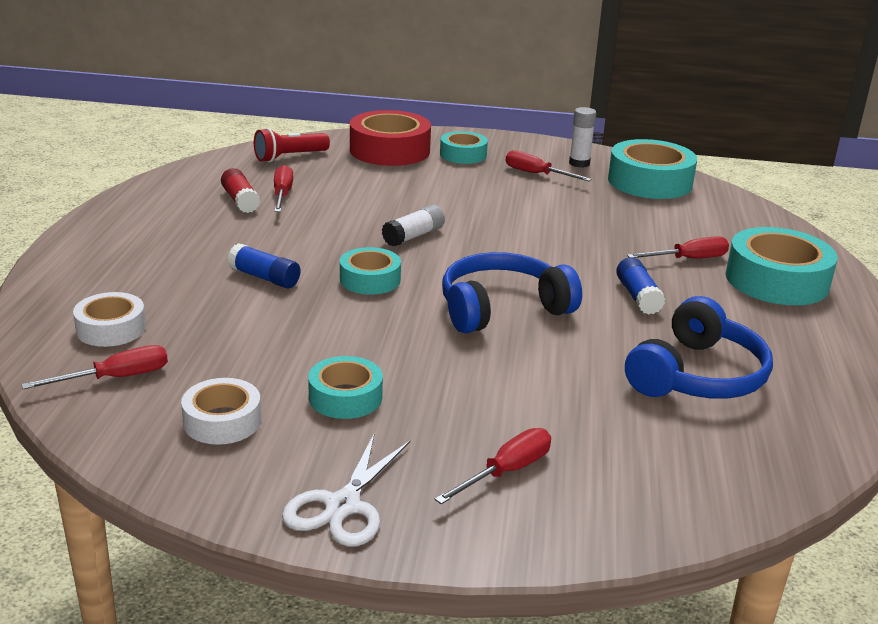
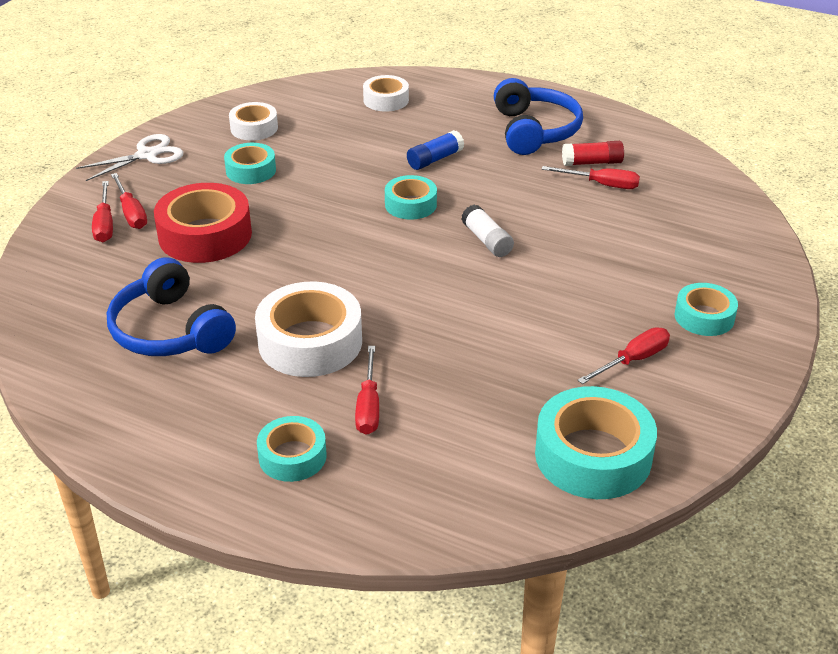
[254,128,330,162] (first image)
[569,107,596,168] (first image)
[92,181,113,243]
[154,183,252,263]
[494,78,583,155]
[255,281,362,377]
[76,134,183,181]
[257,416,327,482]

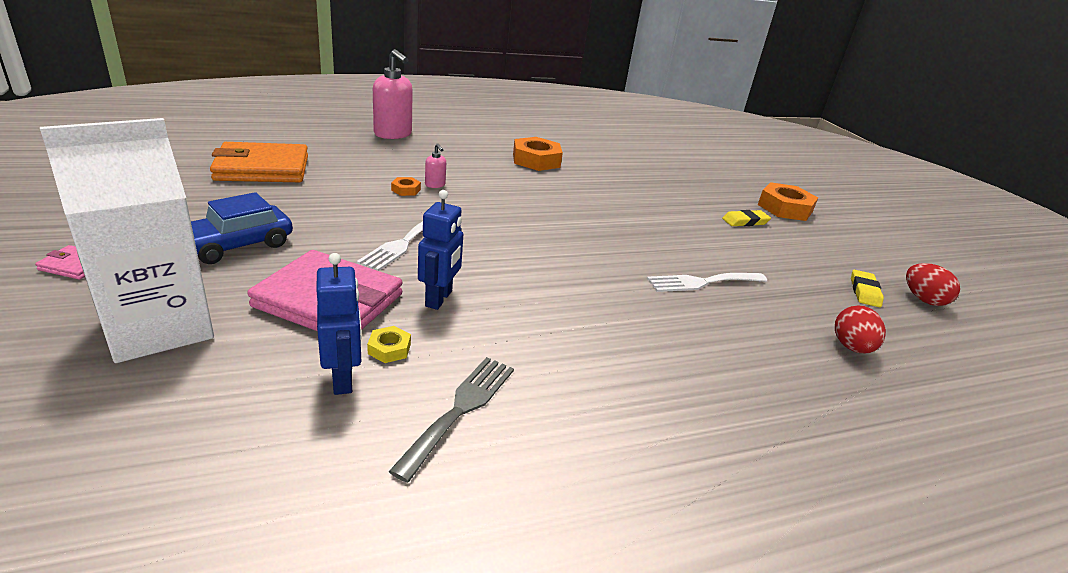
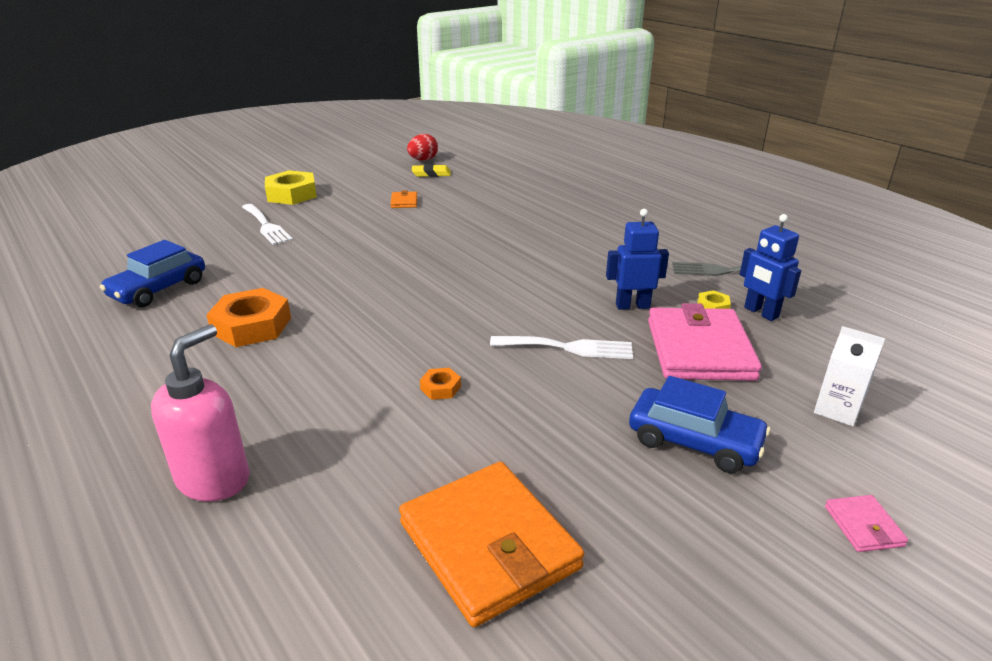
[425,143,446,188] (first image)
[722,210,771,226] (first image)
[835,306,886,354] (first image)
[100,240,205,307]
[390,190,417,208]
[242,204,293,245]
[265,170,317,205]
[740,214,801,321]
[814,326,885,426]

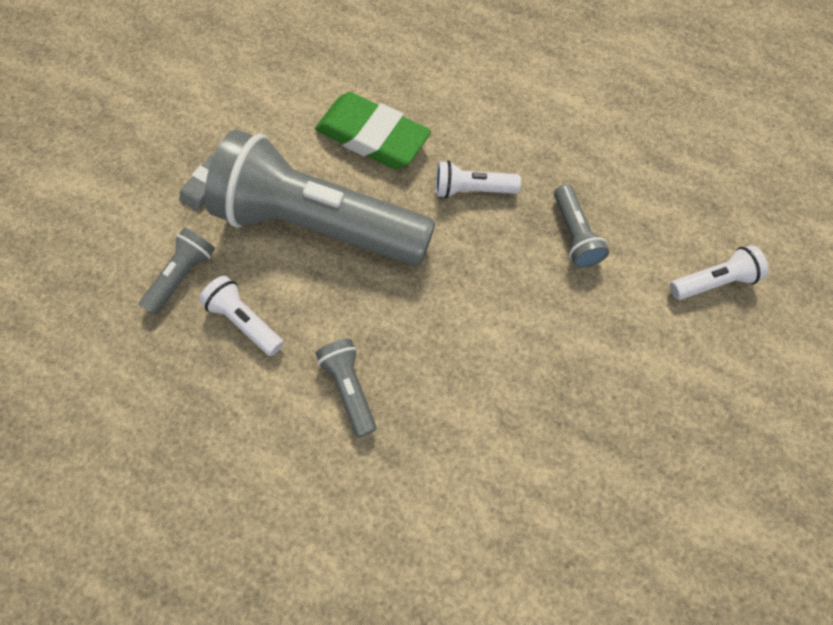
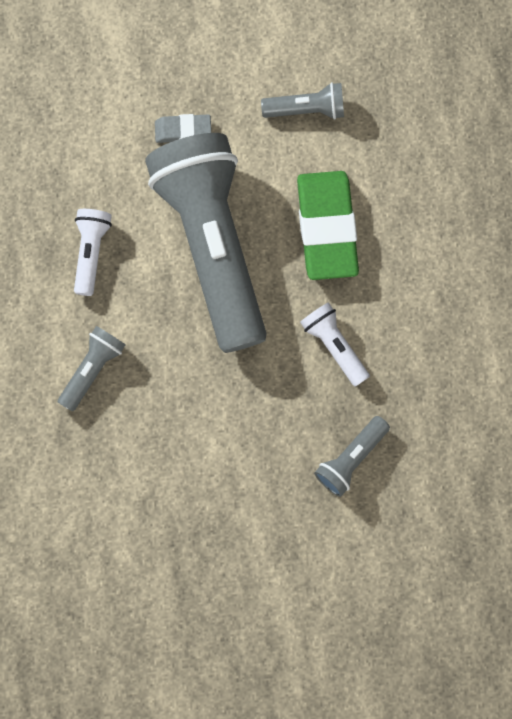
[670,245,768,300] (first image)
[261,82,344,120]

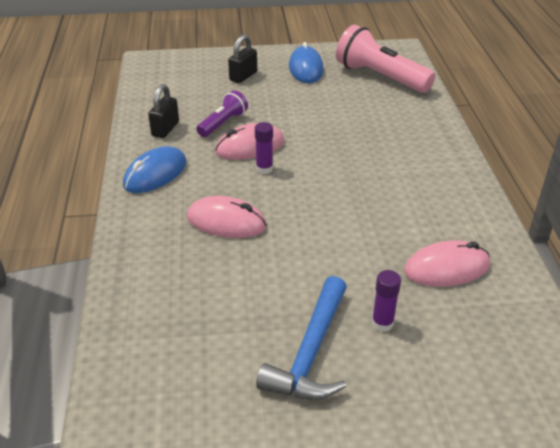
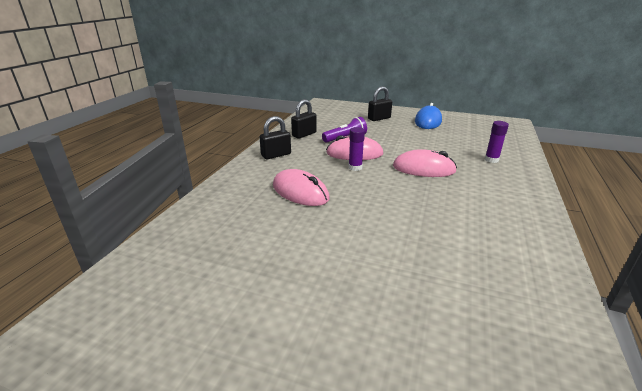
[256,276,347,400] (first image)
[336,25,436,93] (first image)
[485,121,509,163]
[393,149,457,177]
[260,116,291,159]

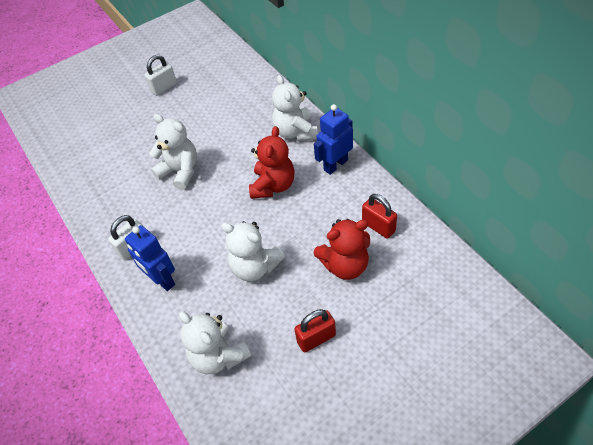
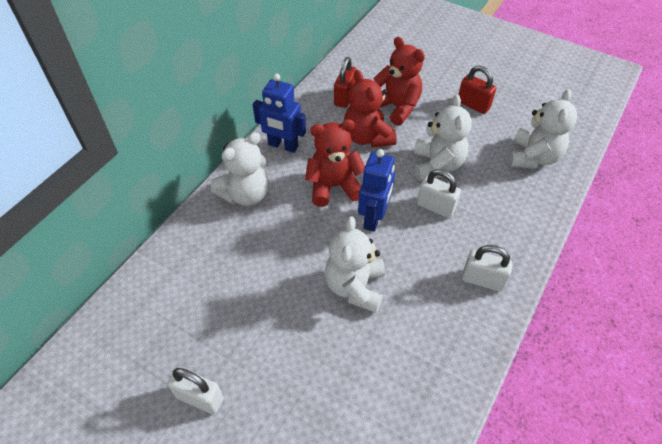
[344,70,397,148]
[417,169,461,218]
[358,149,395,232]

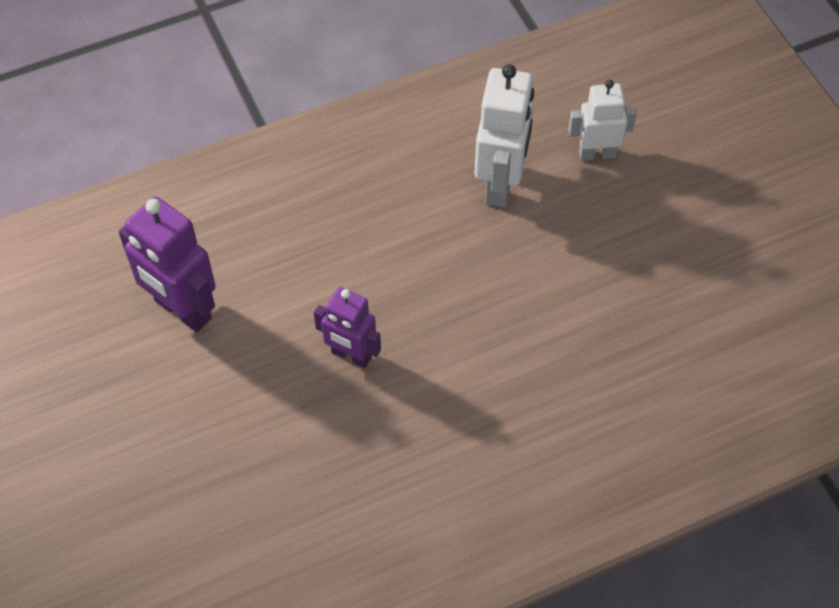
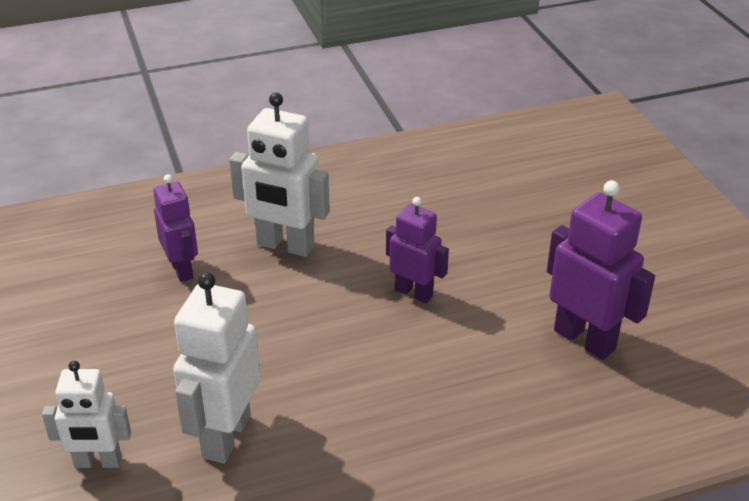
[153,174,198,282]
[229,92,330,257]

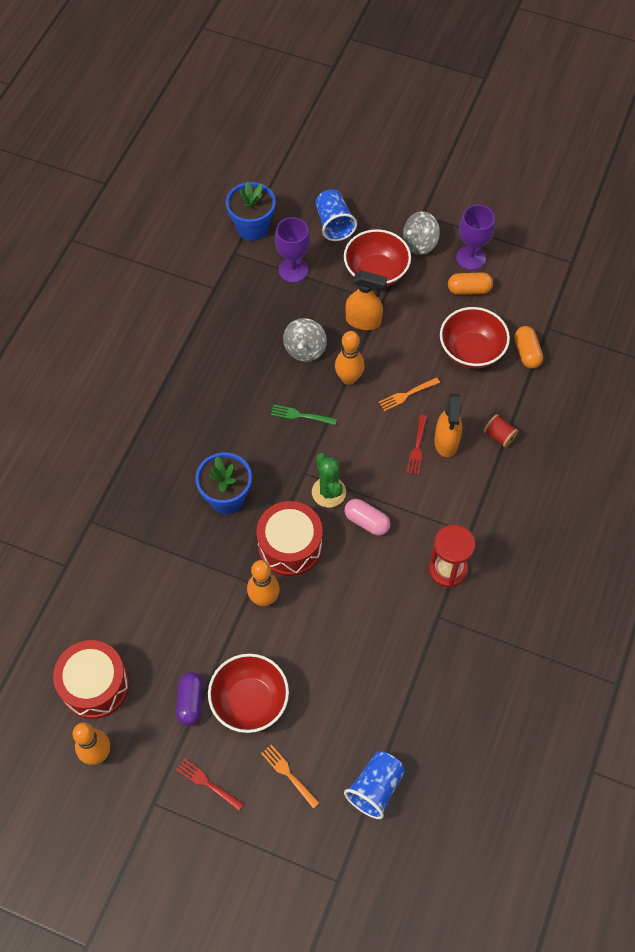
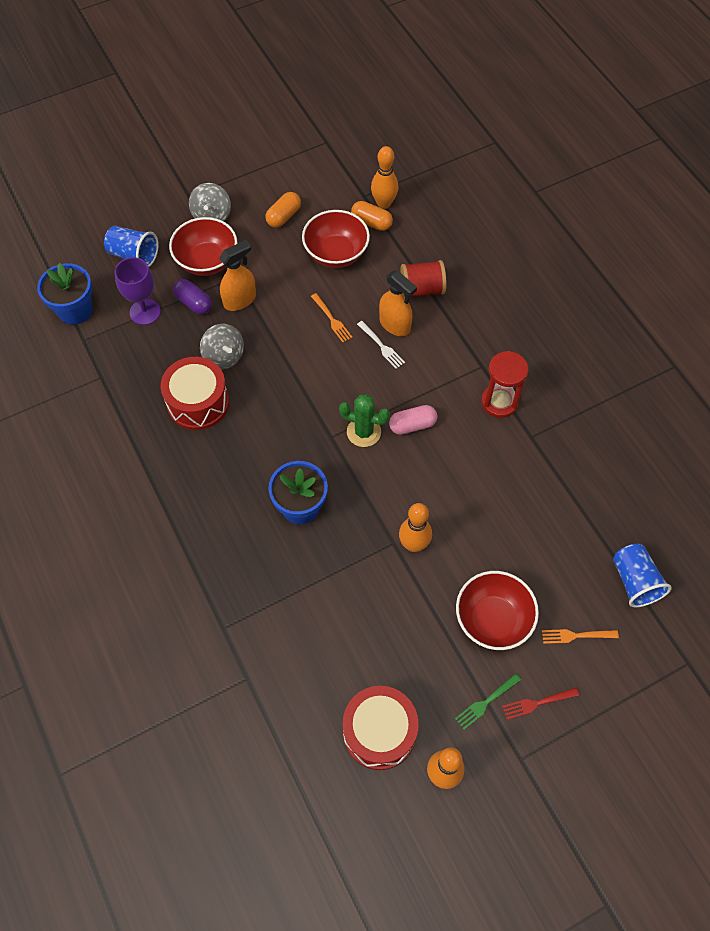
[456,205,495,270] (first image)
[173,279,212,315]
[161,357,229,430]
[455,673,521,730]
[371,146,398,209]
[357,321,405,369]
[311,293,353,343]
[400,260,446,297]

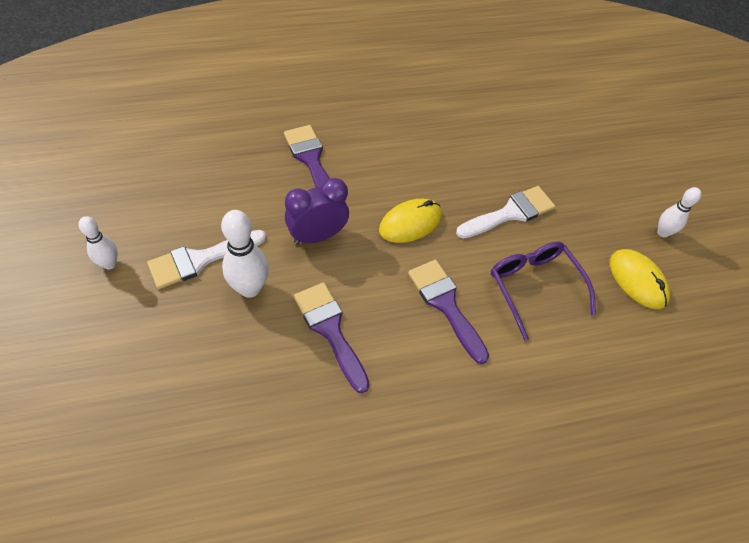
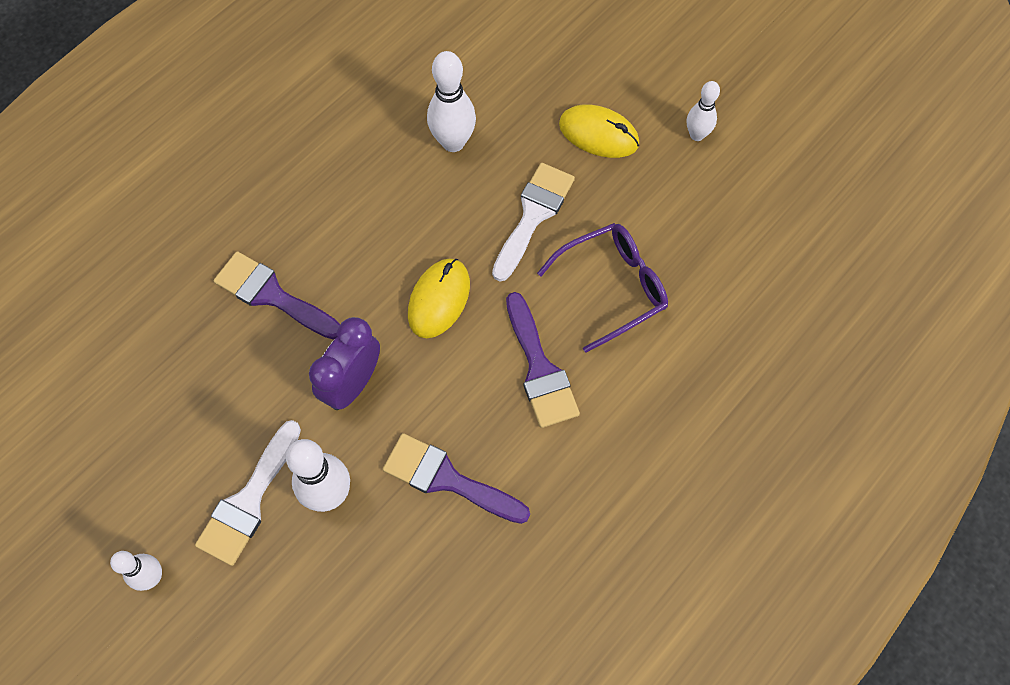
[427,51,476,152]
[559,104,639,158]
[506,292,580,428]
[537,223,668,353]

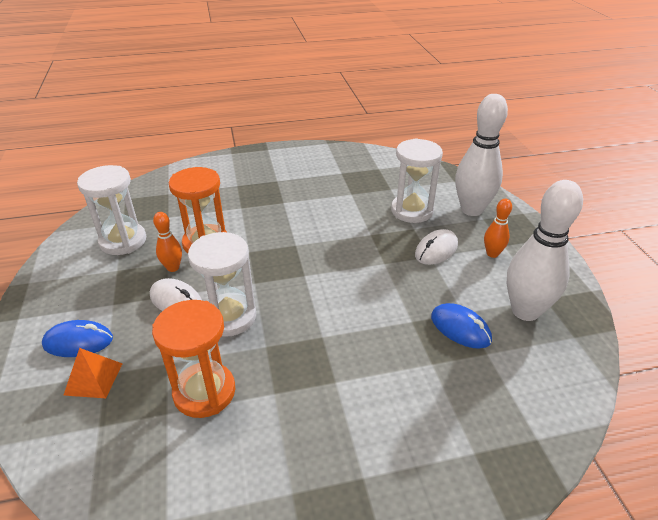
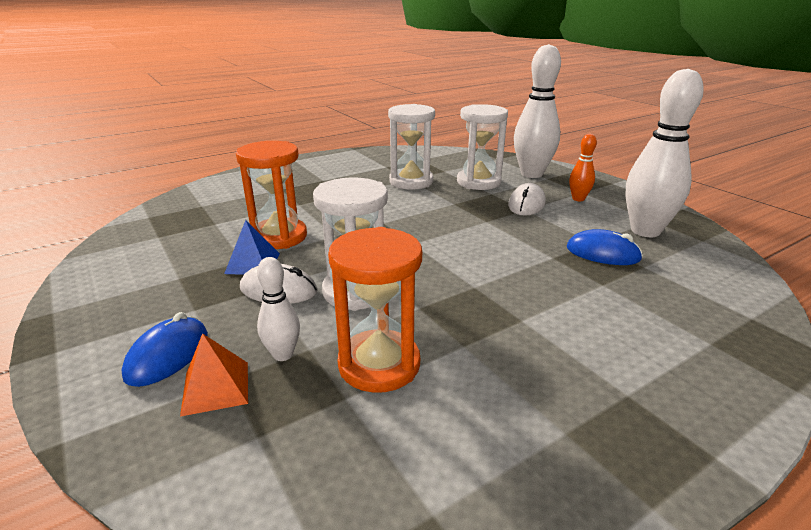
[257,257,300,361]
[388,104,435,190]
[224,220,280,275]
[121,312,208,387]

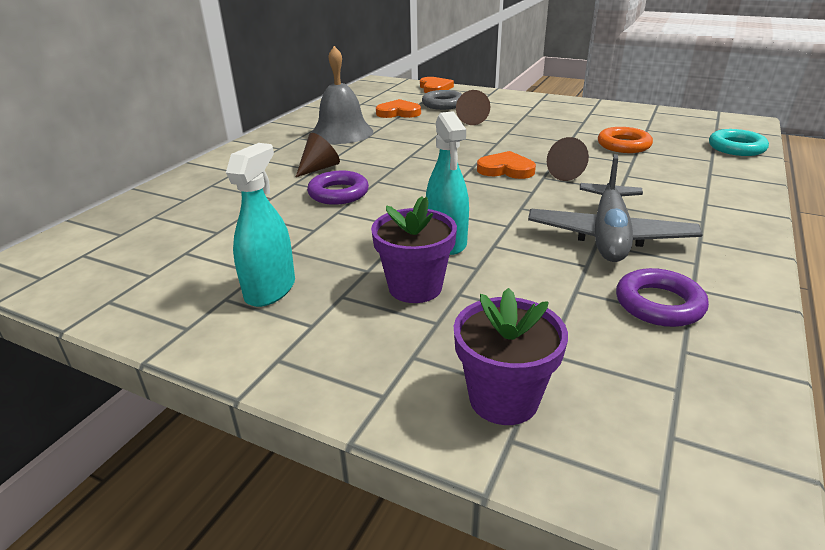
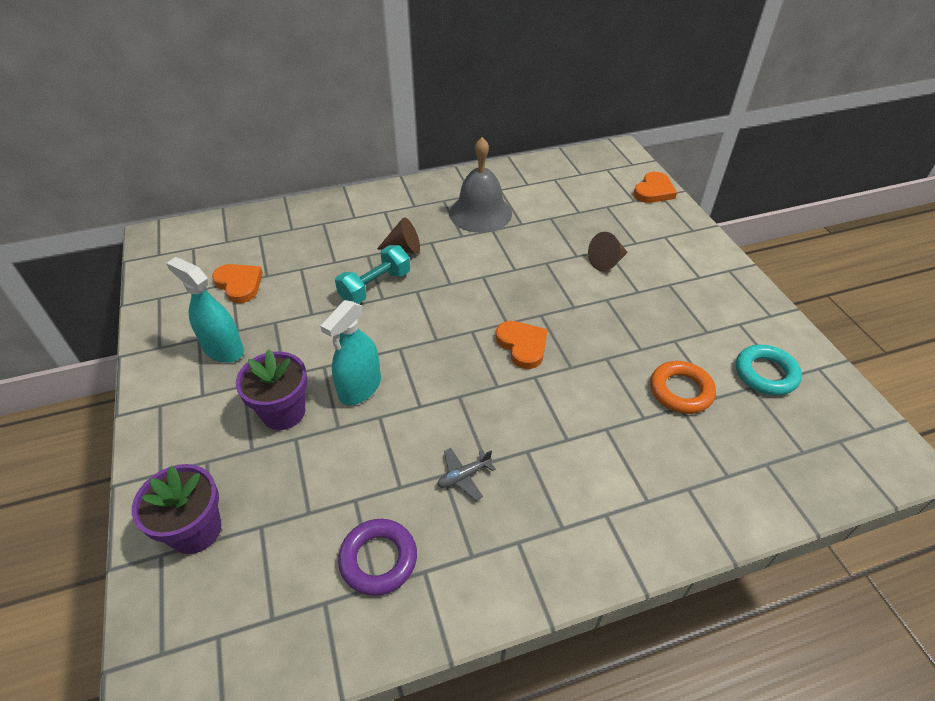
[422,90,462,110] (first image)
[547,137,589,181] (first image)
[212,264,263,303]
[736,345,802,396]
[335,245,410,304]
[166,257,244,363]
[437,448,496,501]

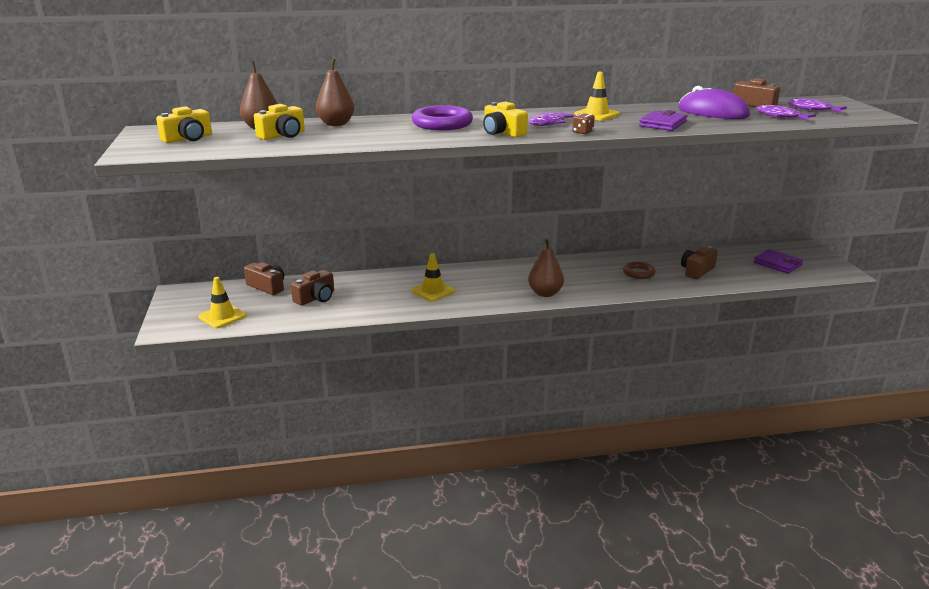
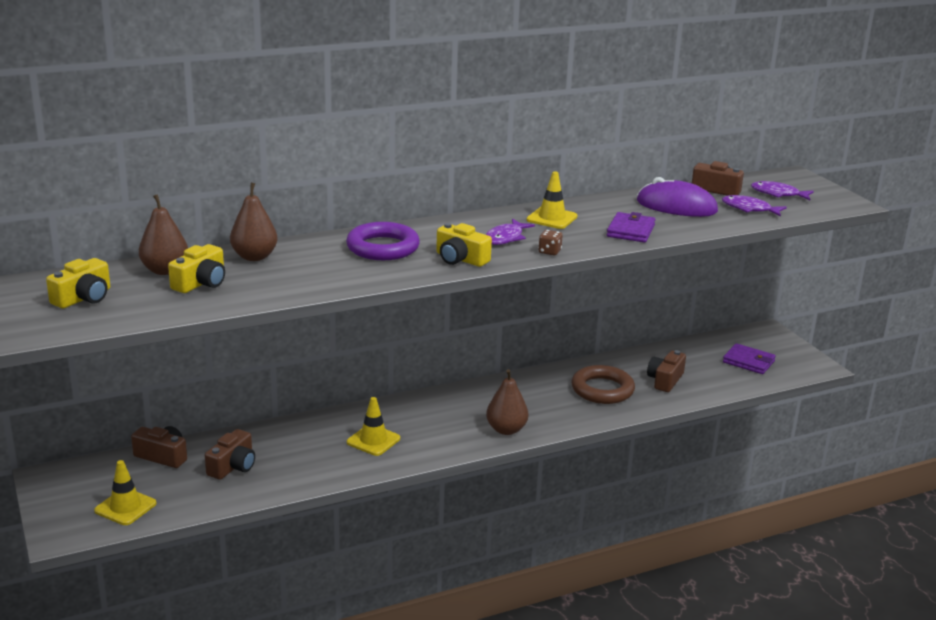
[571,365,635,404]

